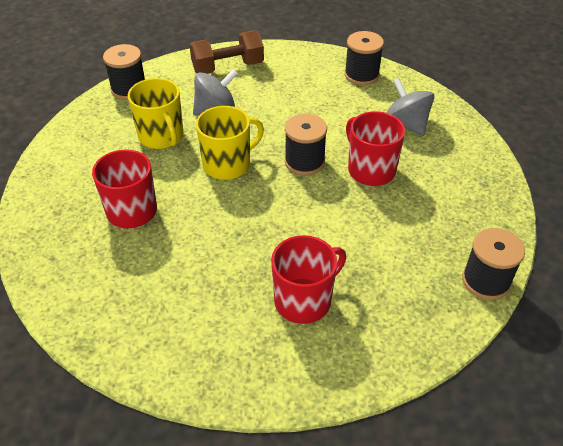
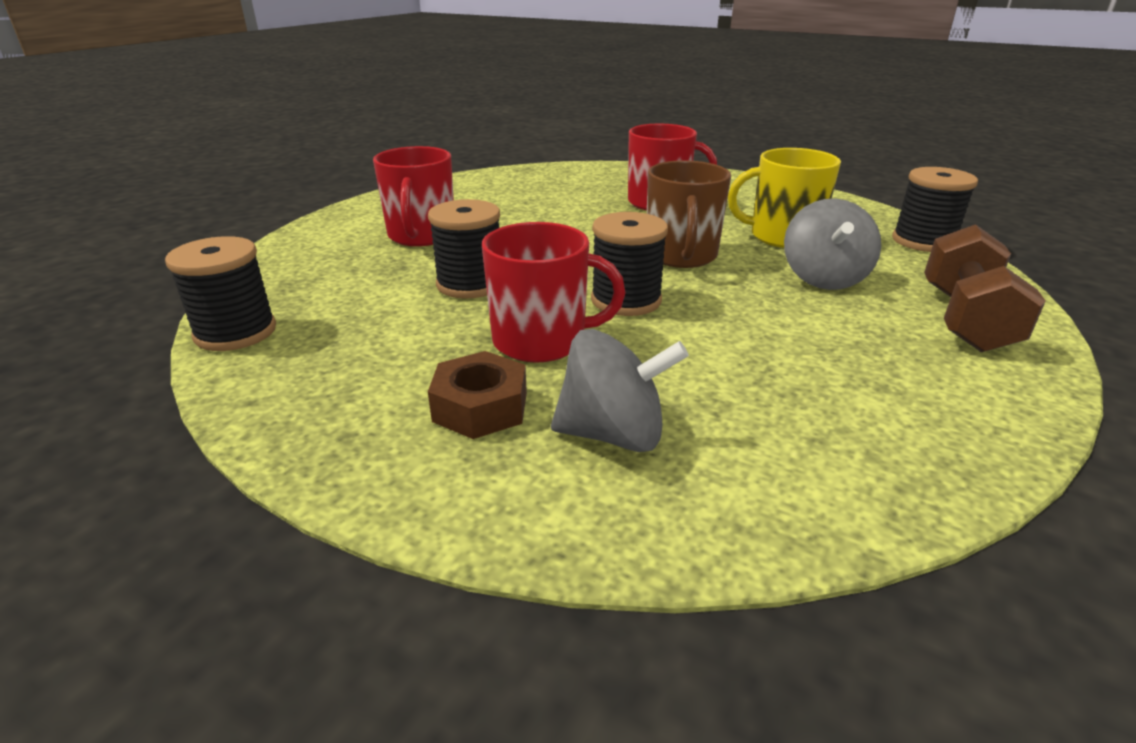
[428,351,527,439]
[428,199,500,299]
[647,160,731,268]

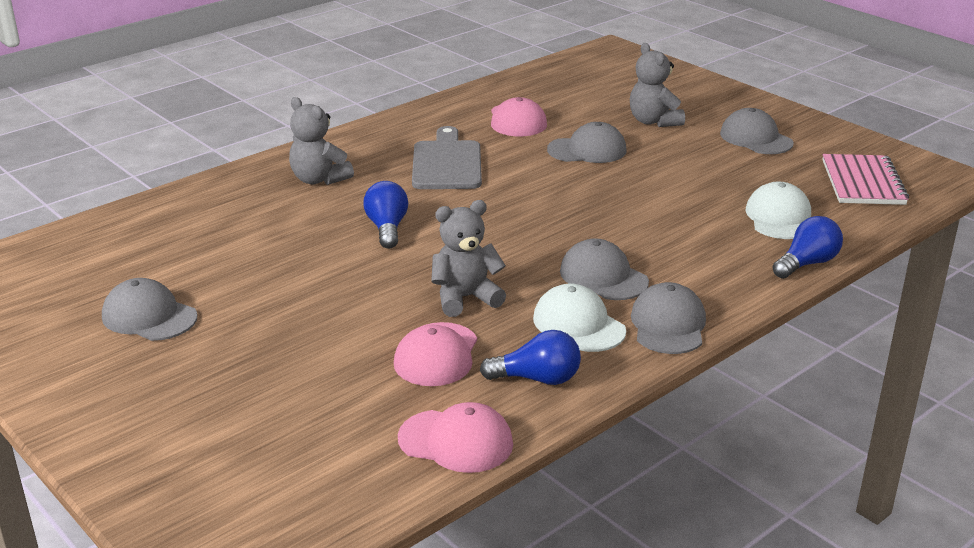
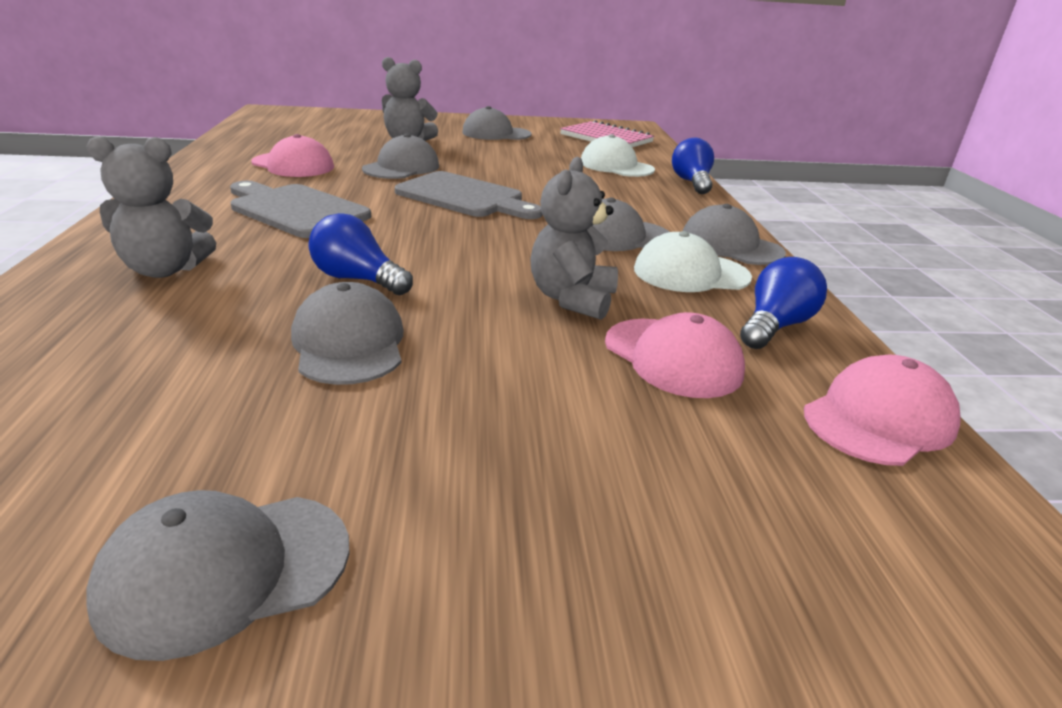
[291,282,403,385]
[395,171,543,219]

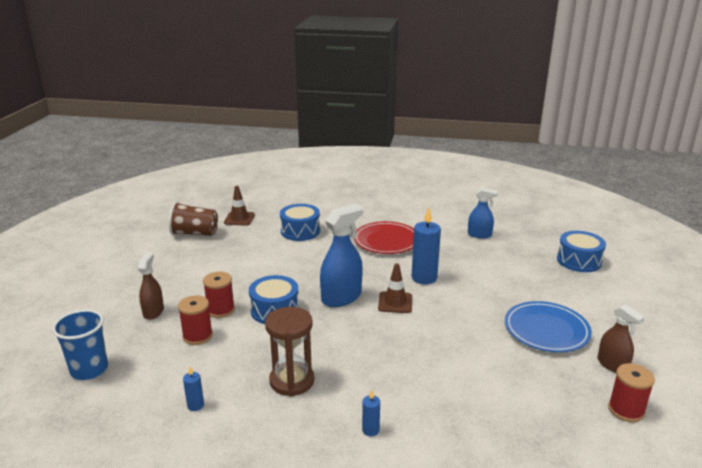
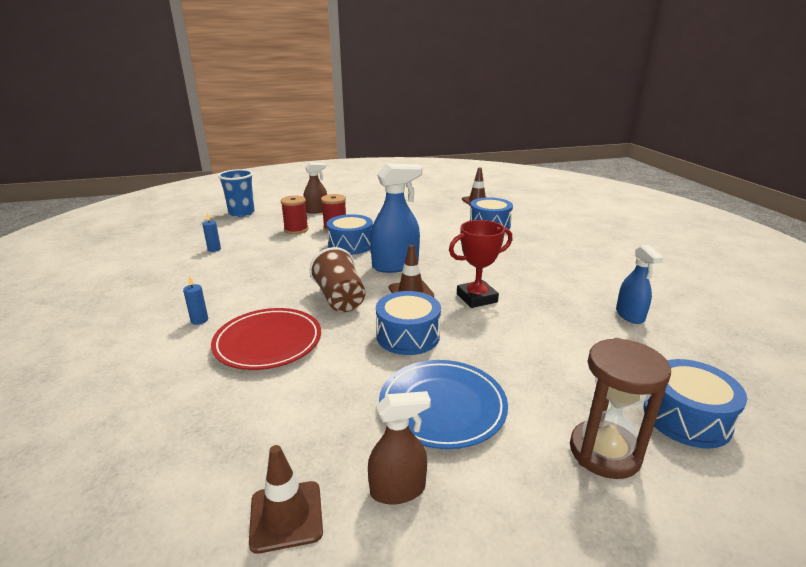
[376,291,441,355]
[309,247,365,312]
[570,338,671,479]
[211,308,321,370]
[449,220,512,308]
[249,445,323,554]
[370,164,422,273]
[368,391,431,504]

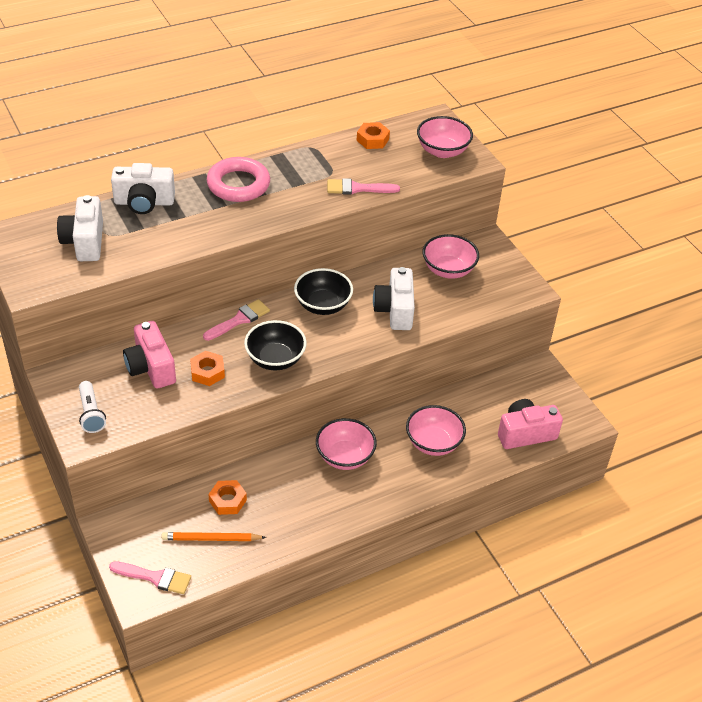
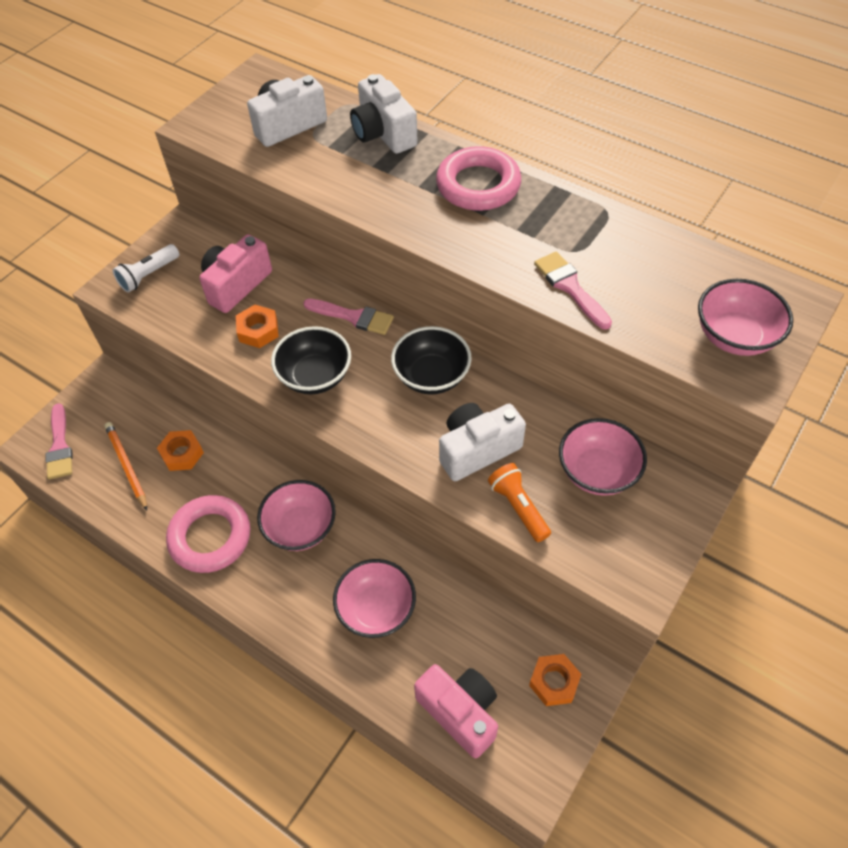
[166,495,250,573]
[488,463,551,542]
[529,654,581,706]

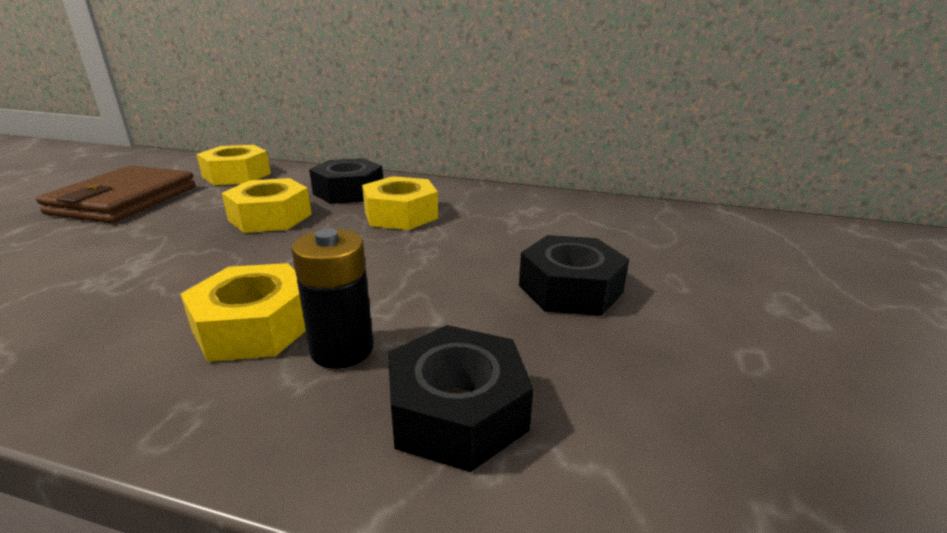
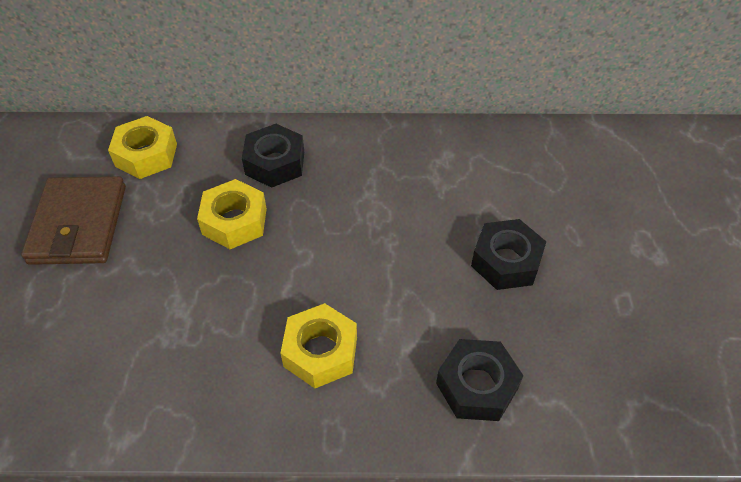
[291,229,373,369] (first image)
[362,176,438,230] (first image)

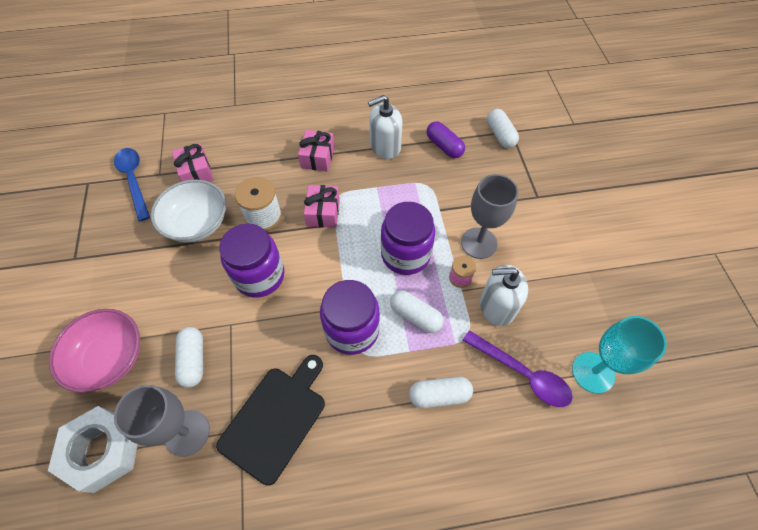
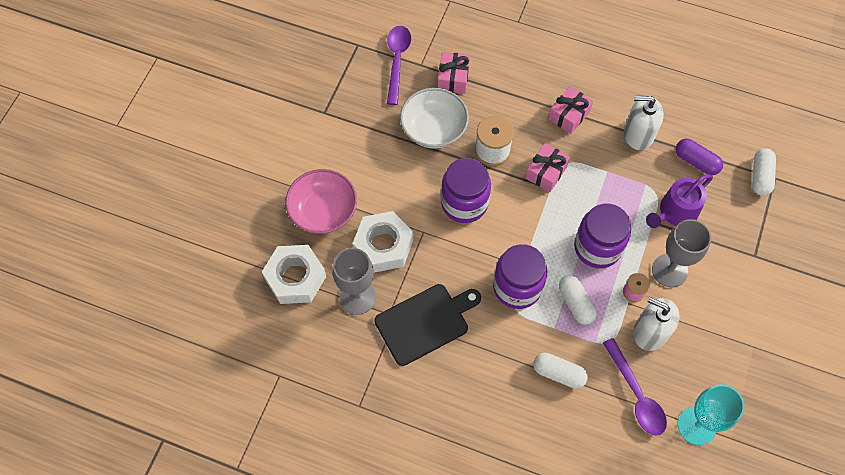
[646,174,713,228]
[353,211,413,273]
[387,26,411,105]
[675,139,723,175]

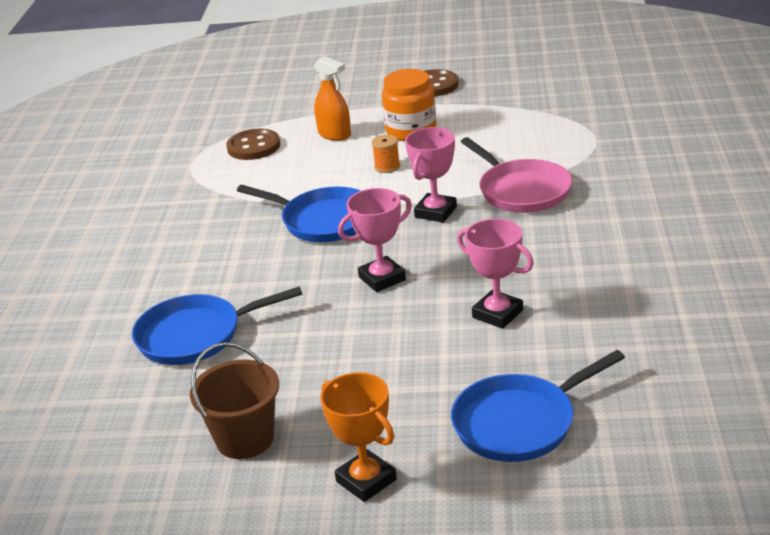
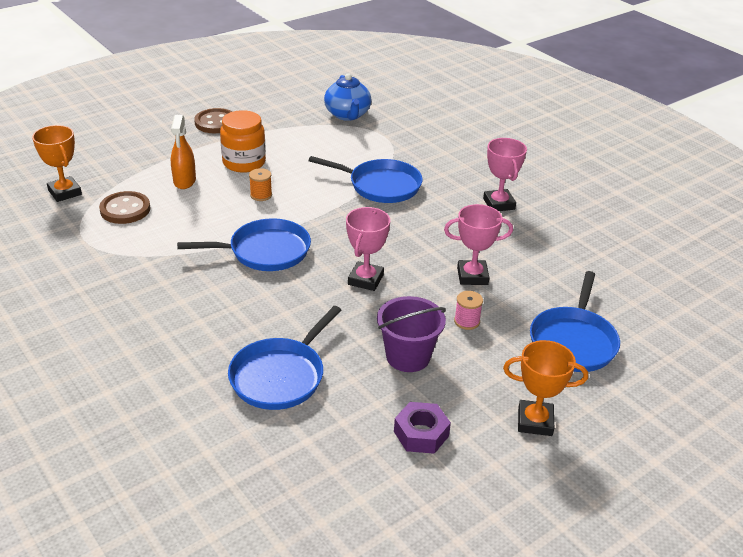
[32,125,82,202]
[324,73,372,121]
[377,296,446,372]
[454,291,483,330]
[483,138,527,211]
[394,402,451,454]
[308,156,423,203]
[171,115,196,189]

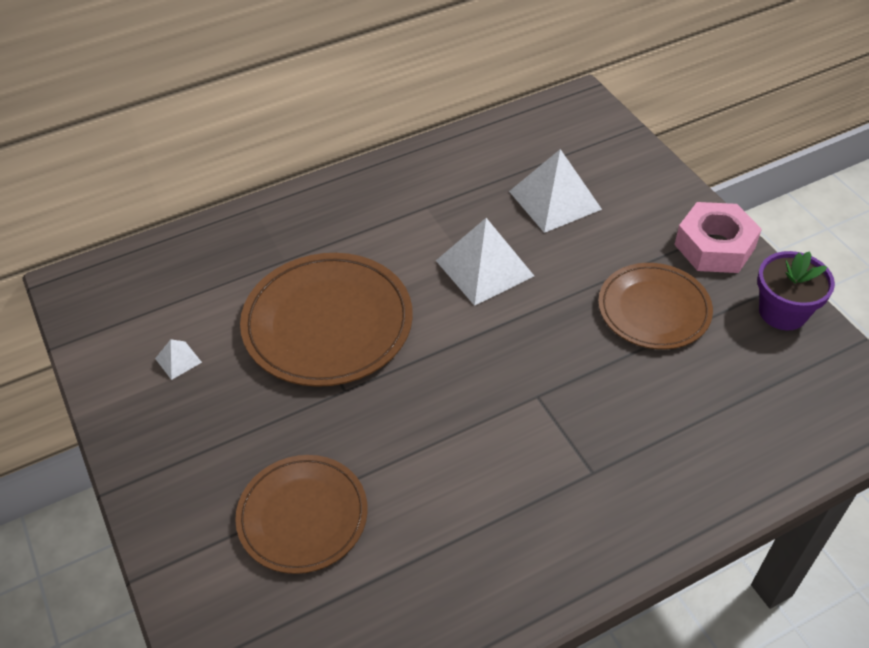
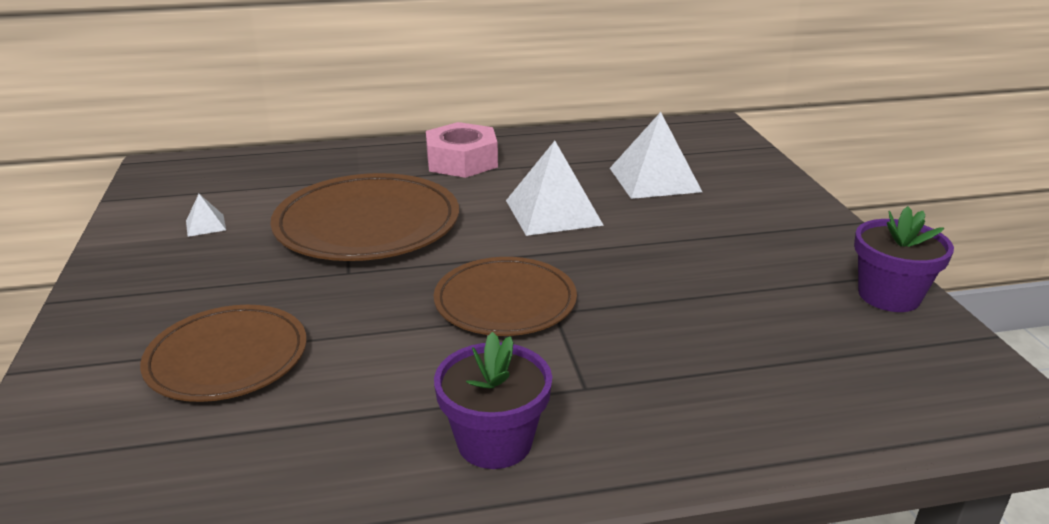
[434,332,552,469]
[434,257,577,336]
[426,122,498,178]

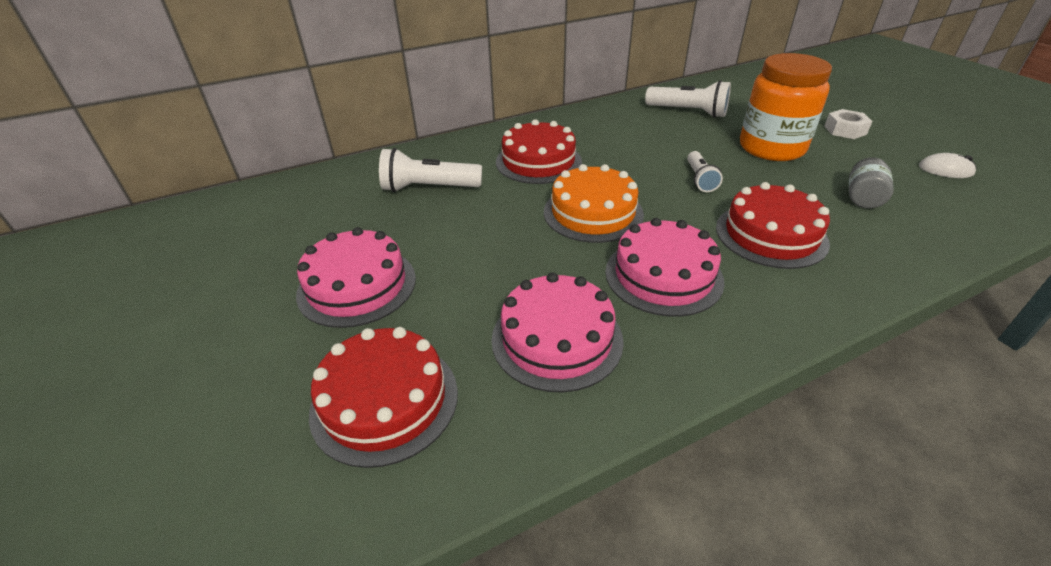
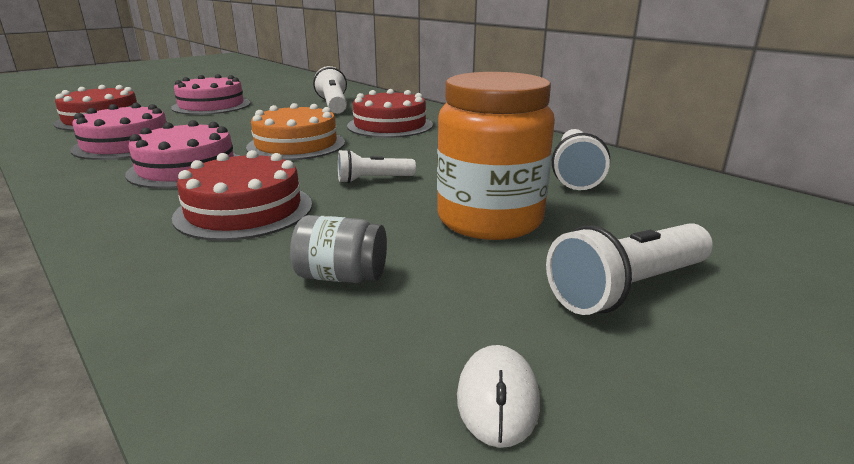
[546,223,713,315]

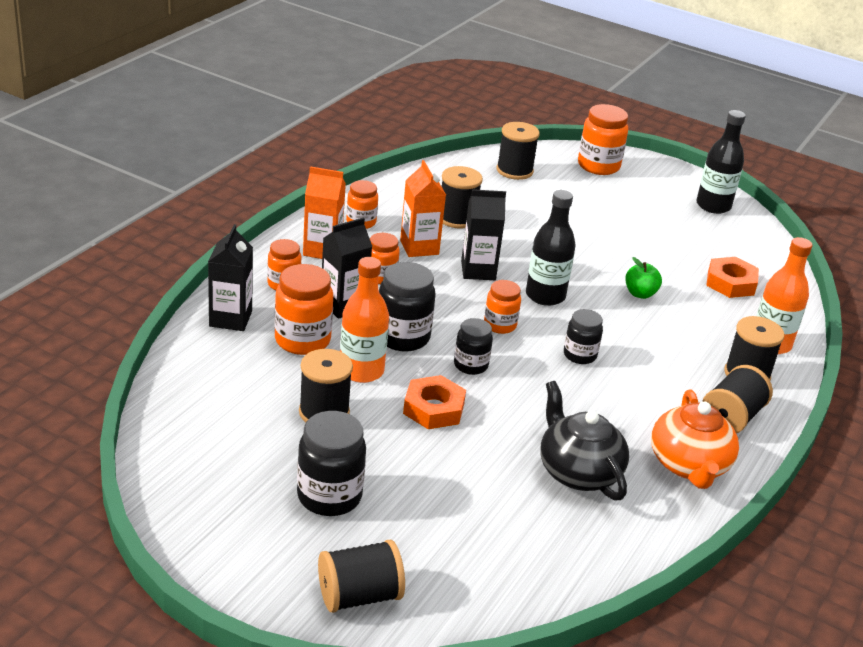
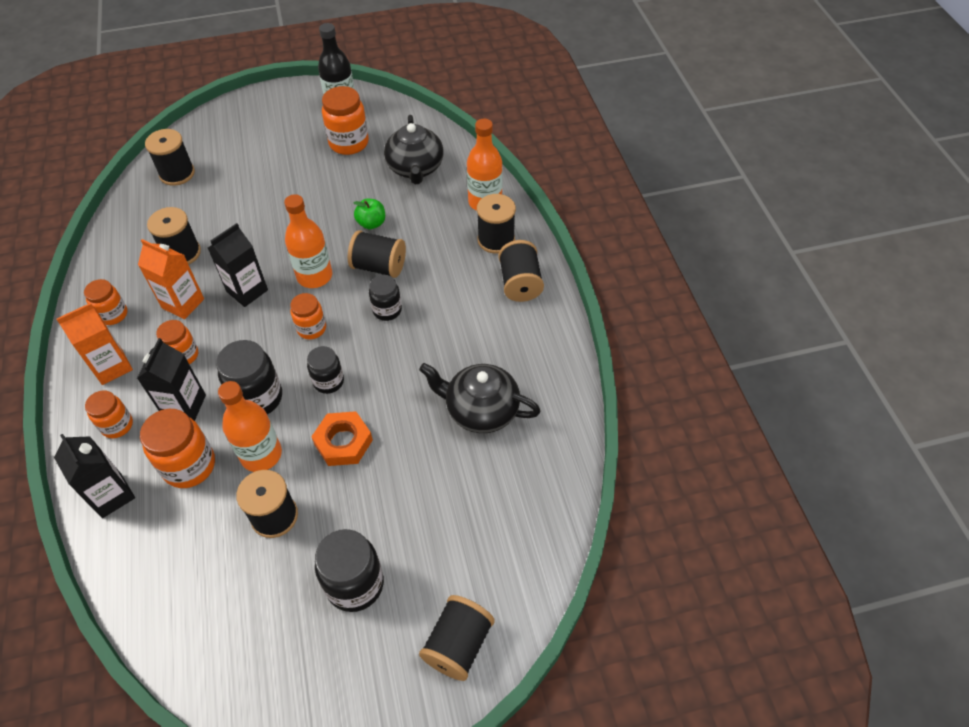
[651,389,739,489] (first image)
[348,230,406,278]
[322,86,369,155]
[384,115,444,184]
[284,194,332,288]

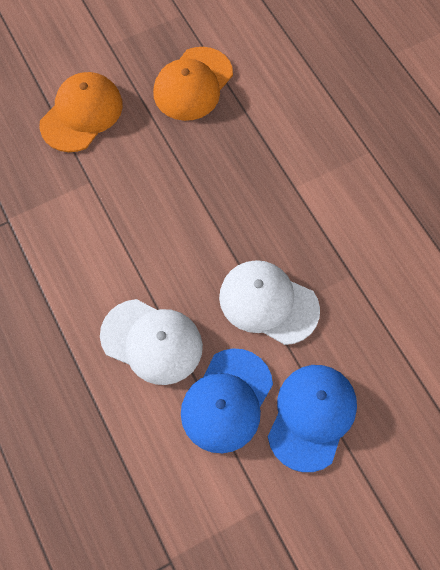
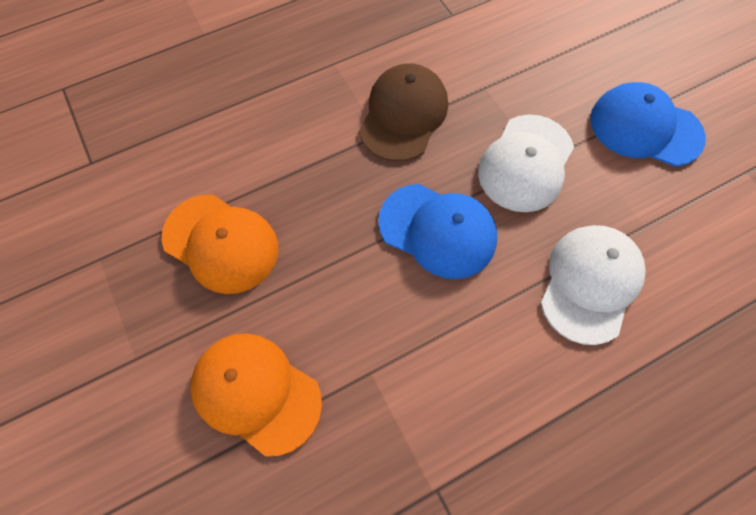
[359,63,448,162]
[378,184,497,279]

